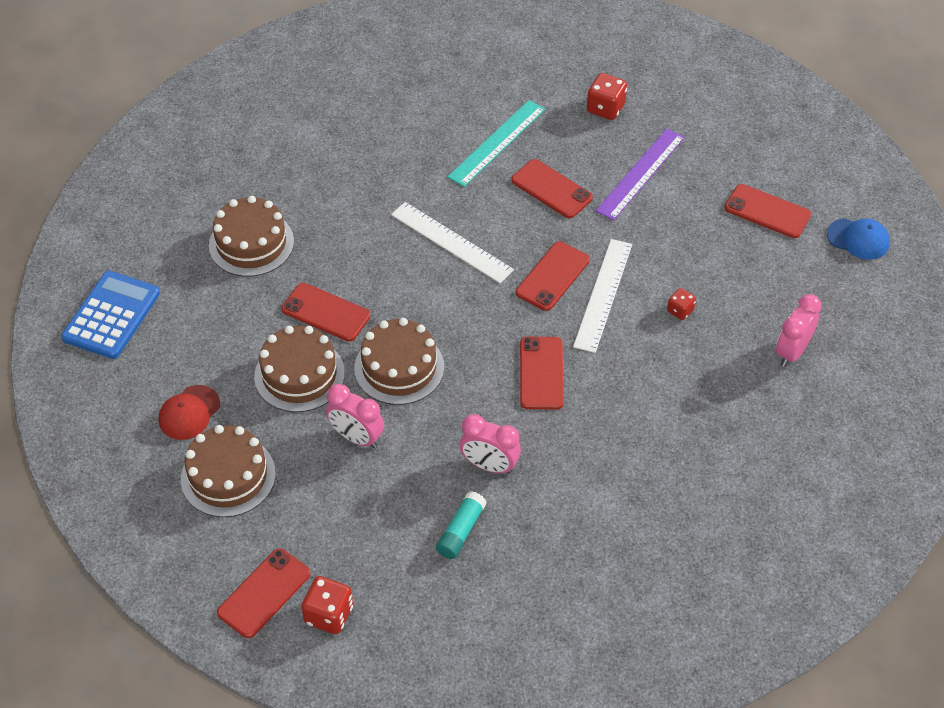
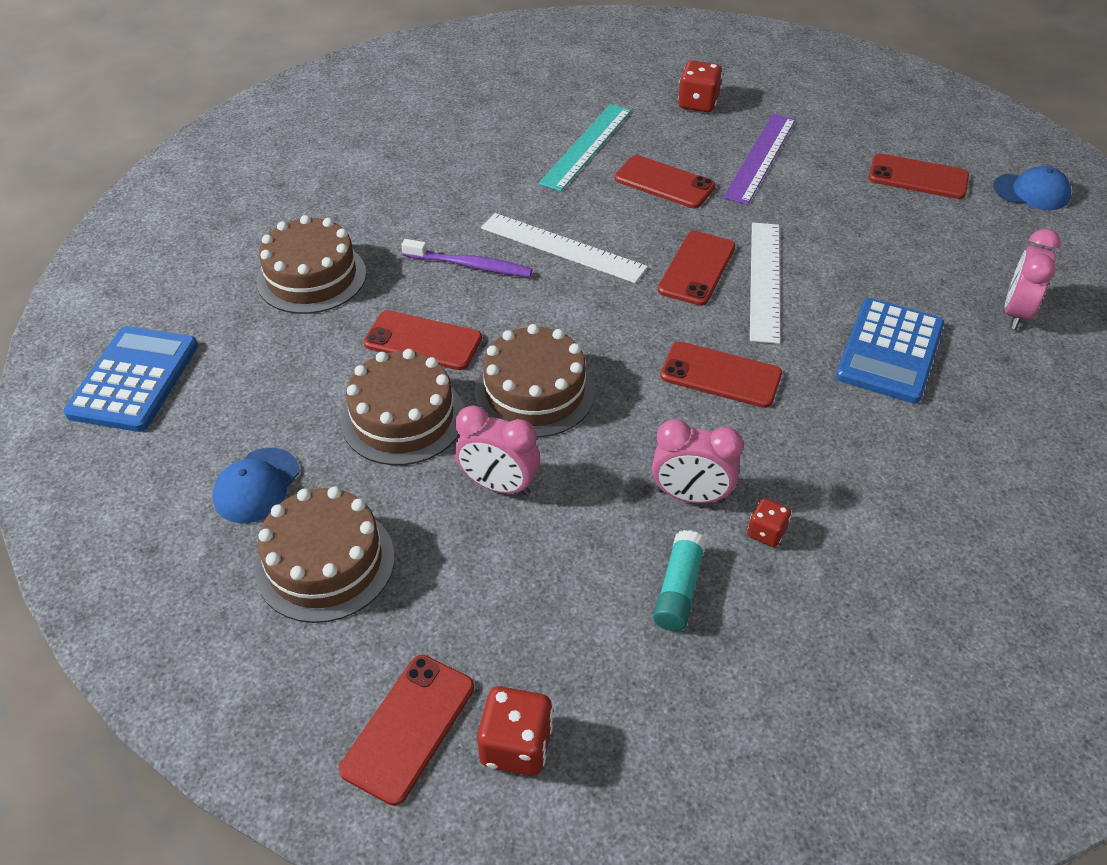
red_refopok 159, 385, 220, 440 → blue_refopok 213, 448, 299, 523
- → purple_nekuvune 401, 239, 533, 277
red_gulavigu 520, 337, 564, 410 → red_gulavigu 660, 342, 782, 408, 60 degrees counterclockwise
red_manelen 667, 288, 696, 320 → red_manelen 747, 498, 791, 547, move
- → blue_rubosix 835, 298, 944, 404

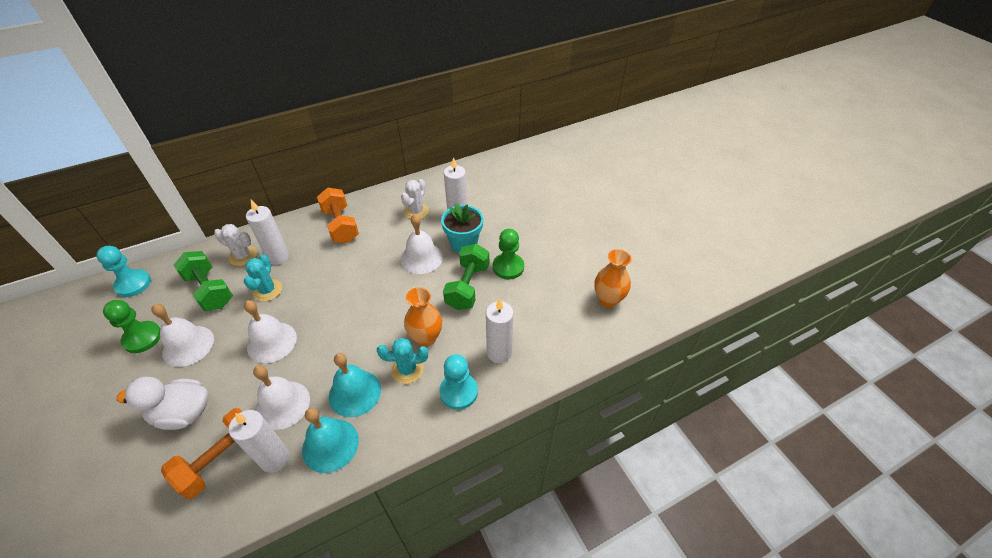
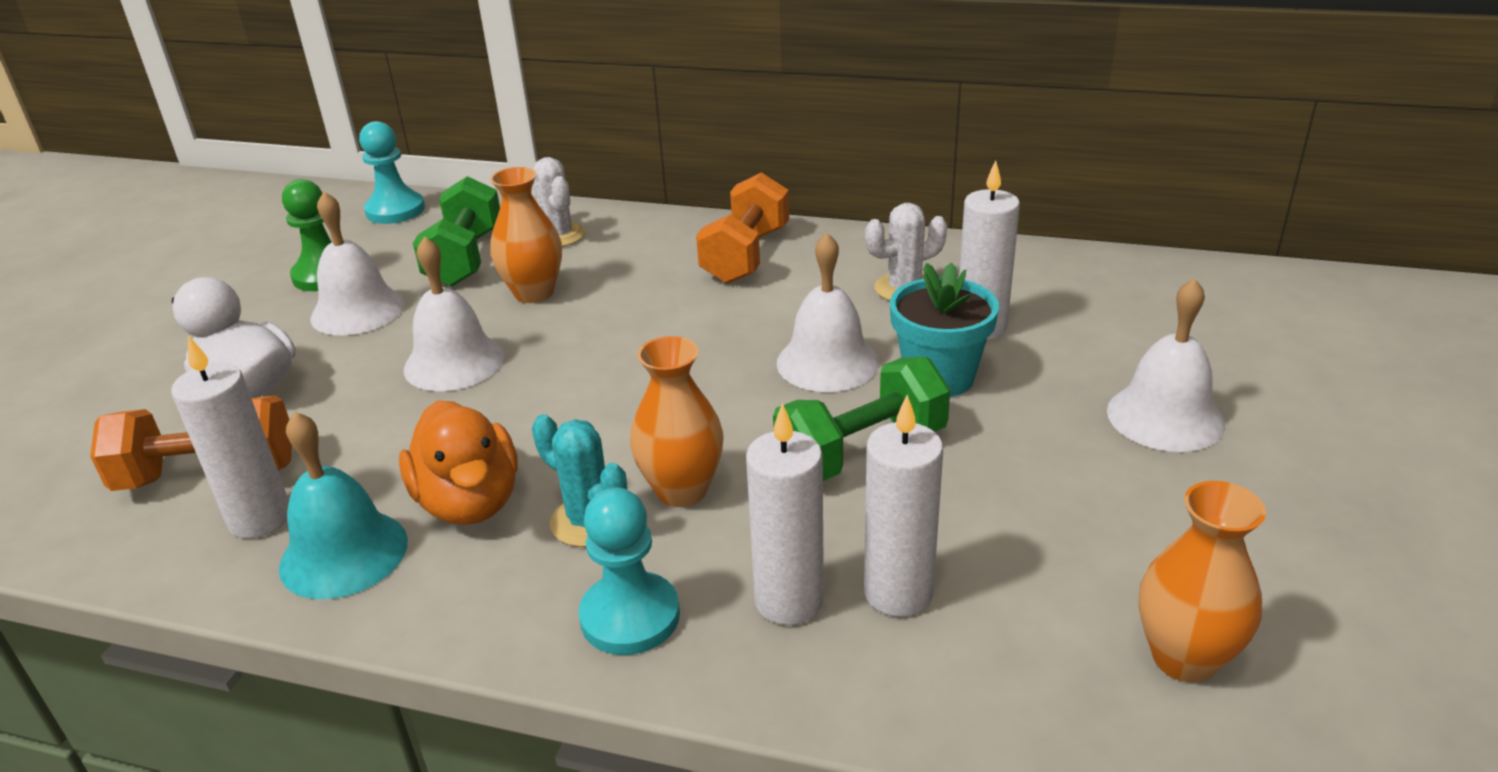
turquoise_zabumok 329, 353, 381, 417 → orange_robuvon 399, 400, 518, 525
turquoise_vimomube 244, 254, 282, 302 → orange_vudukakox 490, 167, 562, 303
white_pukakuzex 246, 200, 289, 265 → white_pukakuzex 864, 395, 943, 617, move
white_zabumok 253, 365, 310, 430 → white_zabumok 1107, 278, 1225, 452, move
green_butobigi 493, 229, 524, 279 → -

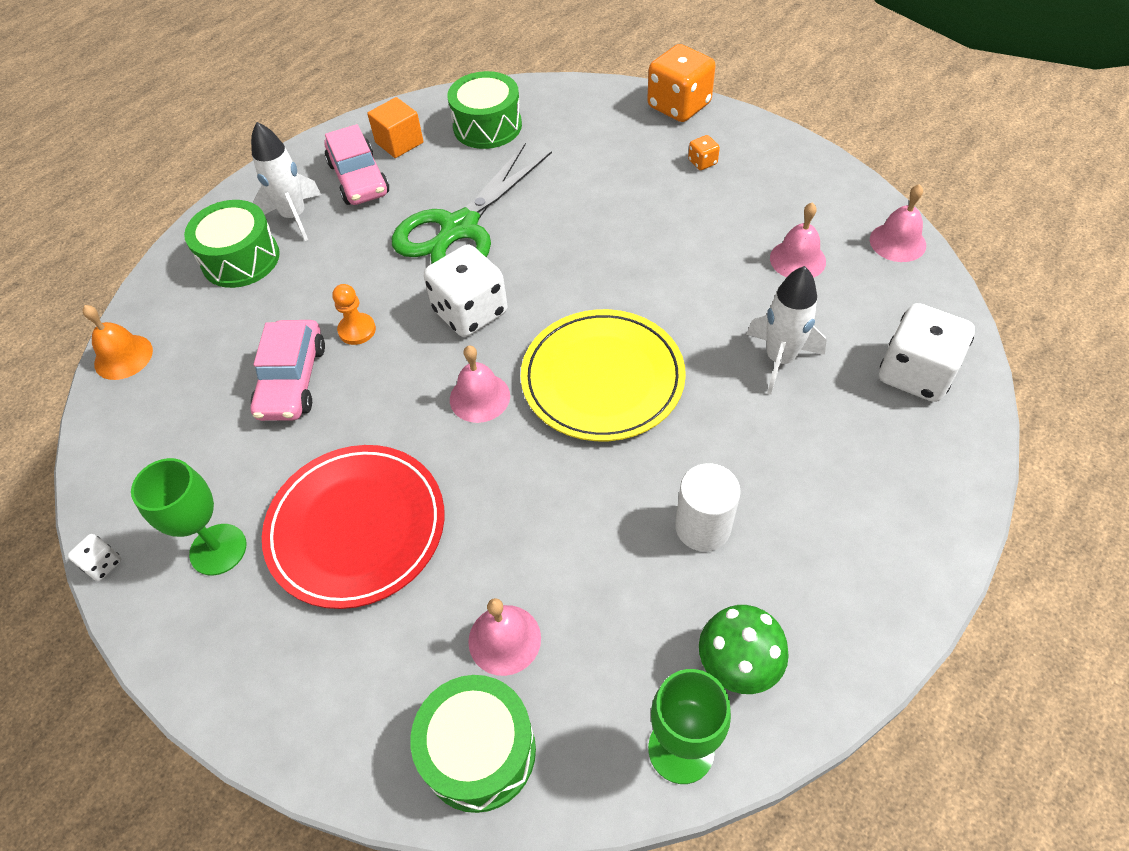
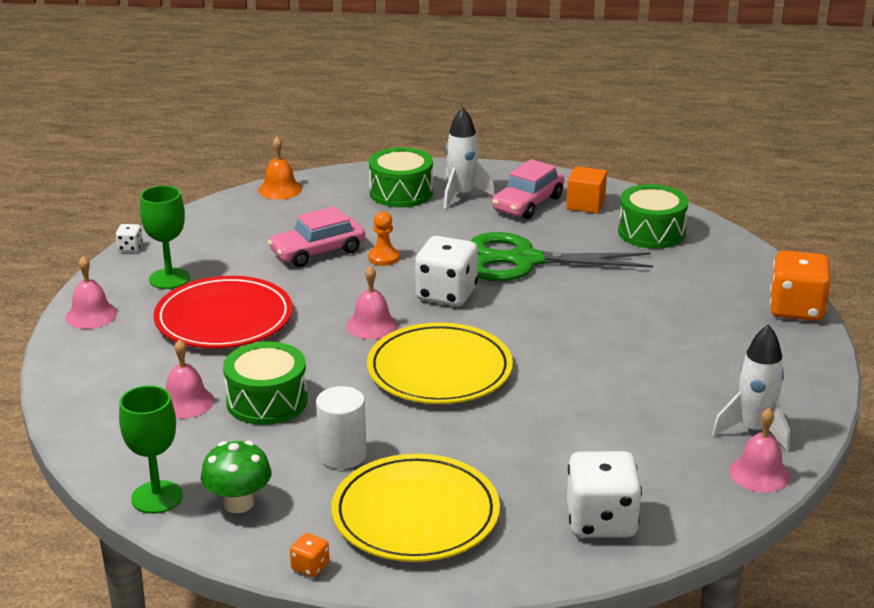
pink_zabumok 770, 203, 826, 278 → pink_zabumok 66, 256, 117, 329, move
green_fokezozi 410, 675, 536, 813 → green_fokezozi 223, 341, 308, 425, move
orange_manelen 688, 135, 720, 170 → orange_manelen 290, 533, 329, 577, move
- → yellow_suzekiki 332, 454, 500, 562
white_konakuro 746, 266, 827, 394 → white_konakuro 712, 324, 790, 451, move

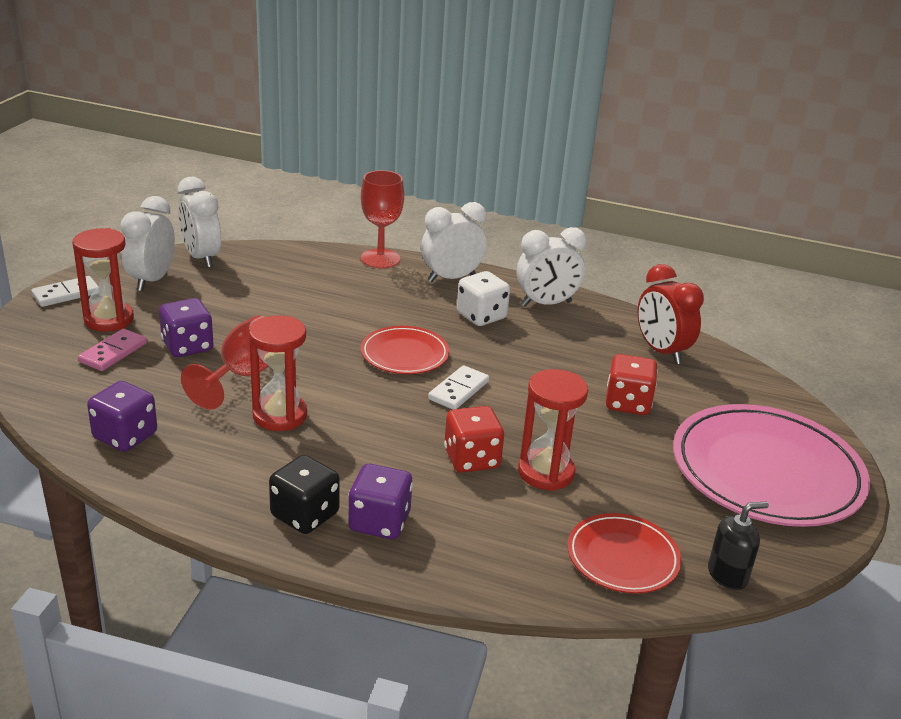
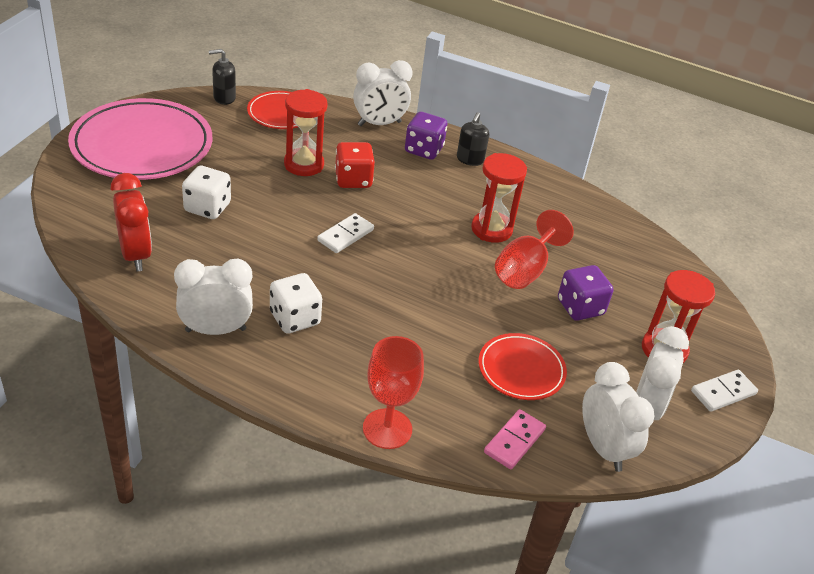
red_manelen 606, 354, 658, 415 → white_manelen 182, 166, 231, 219
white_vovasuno 421, 202, 487, 283 → white_vovasuno 353, 60, 413, 126, move
black_manelen 269, 455, 340, 534 → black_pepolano 457, 112, 489, 166
red_suzekiki 361, 326, 450, 374 → red_suzekiki 479, 333, 567, 400, move
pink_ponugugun 78, 329, 147, 371 → pink_ponugugun 484, 409, 546, 469, move
purple_manelen 87, 381, 157, 452 → -

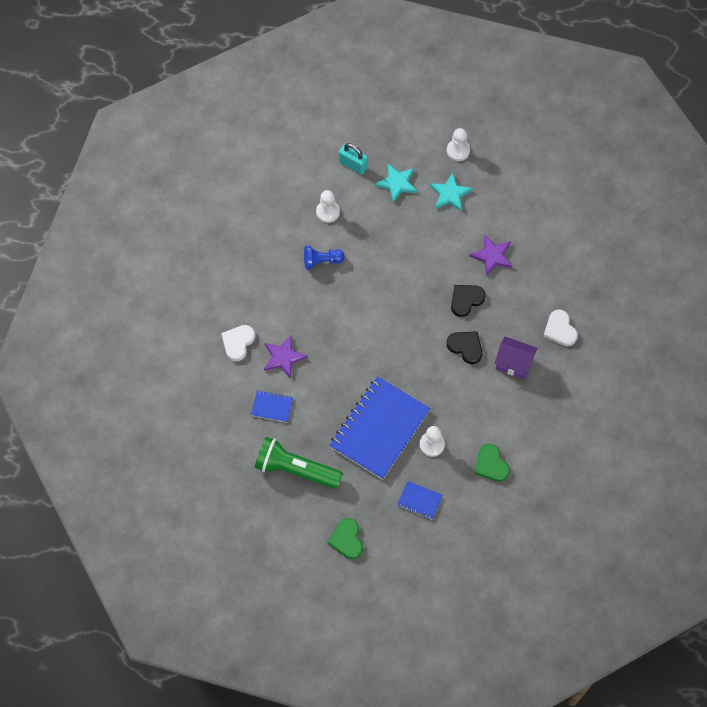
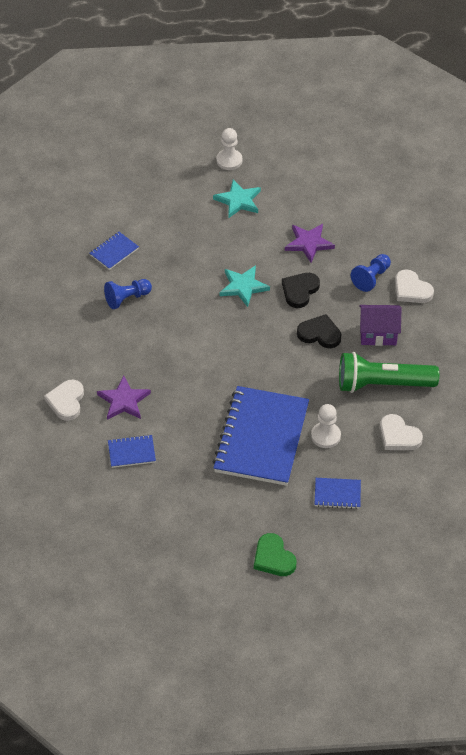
white_butobigi 316, 190, 340, 223 → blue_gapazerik 90, 232, 139, 270
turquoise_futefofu 375, 164, 418, 203 → turquoise_futefofu 219, 265, 270, 307, move
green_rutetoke 255, 437, 343, 489 → green_rutetoke 339, 352, 439, 393, move
- → blue_butobigi 351, 254, 391, 292
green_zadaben 474, 444, 510, 482 → white_zadaben 380, 414, 423, 450
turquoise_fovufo 339, 143, 368, 175 → -

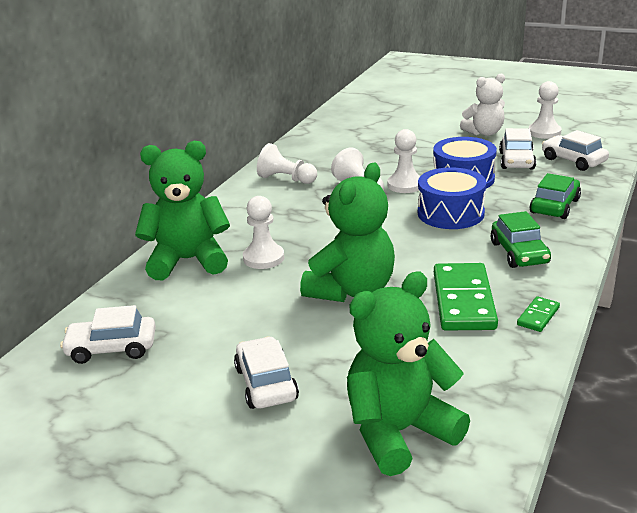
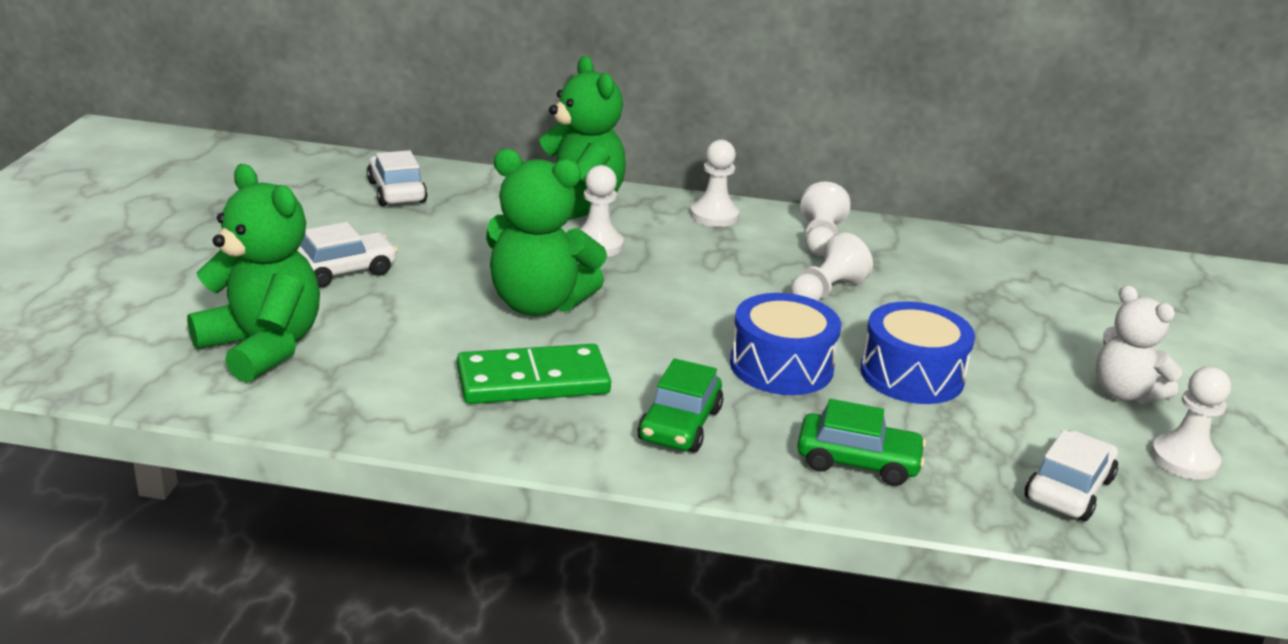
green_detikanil 491, 211, 551, 268 → green_detikanil 637, 358, 723, 452, 45 degrees counterclockwise
white_butobigi 387, 129, 420, 193 → white_butobigi 690, 140, 740, 227, move
white_detikanil 499, 128, 536, 170 → -
green_ponugugun 517, 296, 560, 332 → -

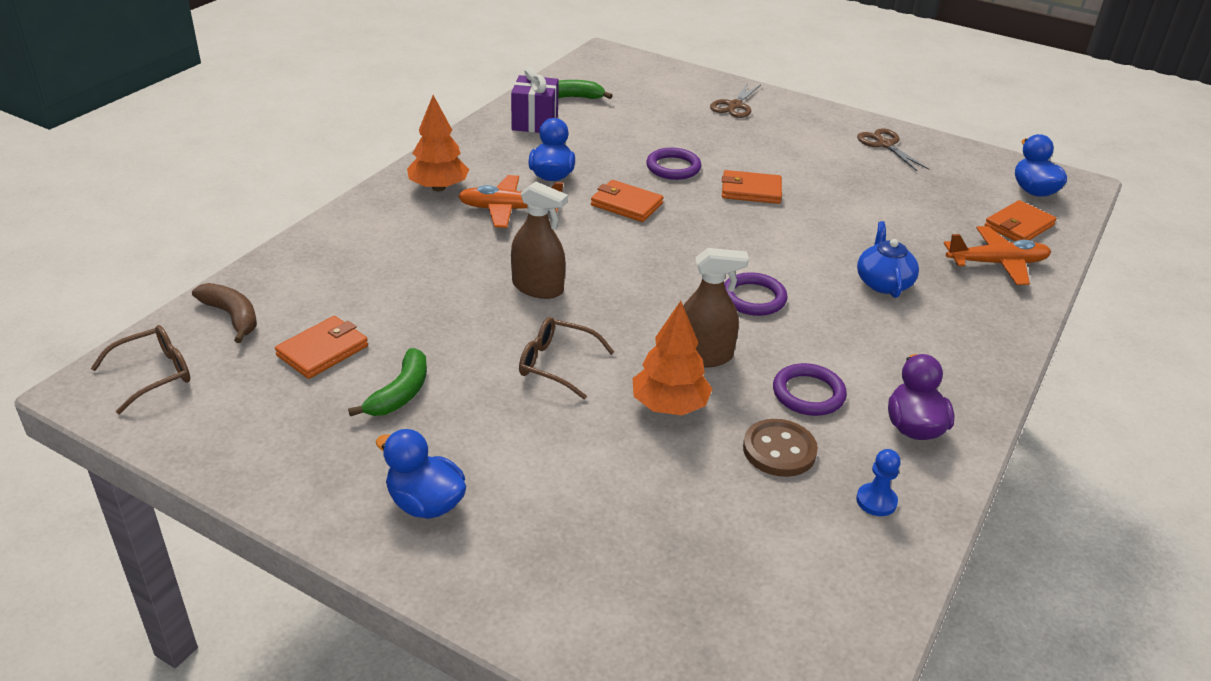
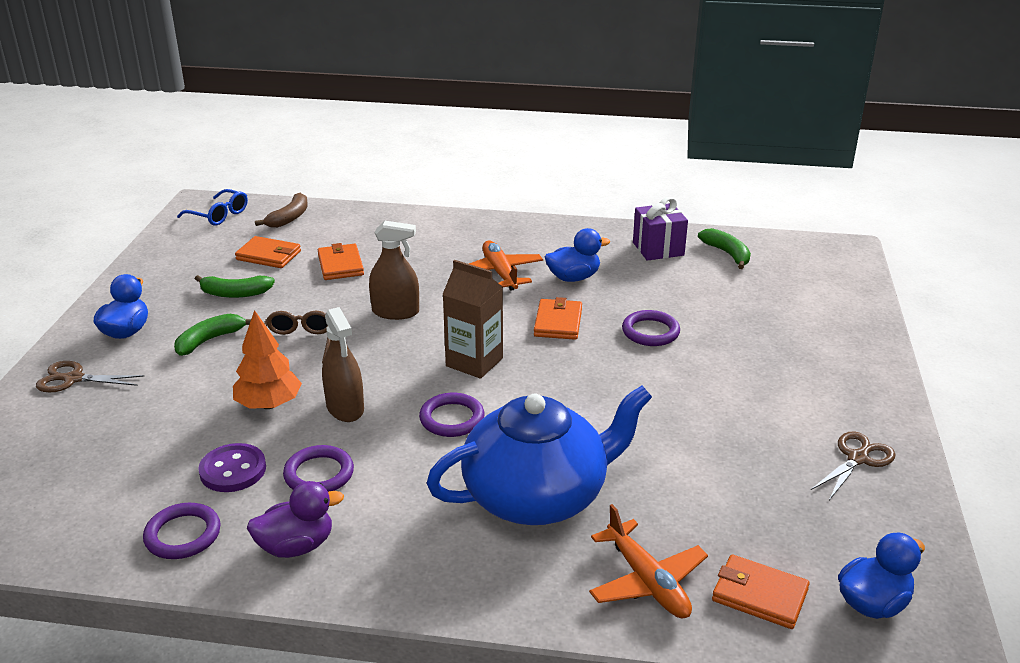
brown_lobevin 710, 83, 761, 118 → brown_lobevin 36, 361, 144, 393, move
blue_butobigi 856, 449, 901, 516 → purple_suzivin 143, 503, 221, 559
- → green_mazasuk 174, 314, 251, 356
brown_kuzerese 91, 325, 190, 414 → blue_kuzerese 177, 189, 248, 225
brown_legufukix 743, 419, 818, 477 → purple_legufukix 198, 443, 266, 492
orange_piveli 722, 170, 782, 204 → orange_piveli 318, 243, 364, 280, move
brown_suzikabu 511, 181, 568, 299 → brown_suzikabu 369, 221, 419, 320, 90 degrees counterclockwise
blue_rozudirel 857, 221, 919, 298 → blue_rozudirel 427, 386, 652, 525, x2.12
- → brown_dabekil 442, 260, 503, 379
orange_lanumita 407, 95, 469, 191 → -

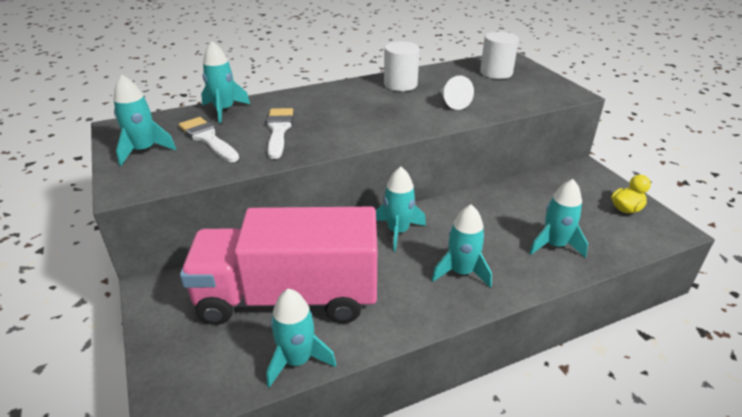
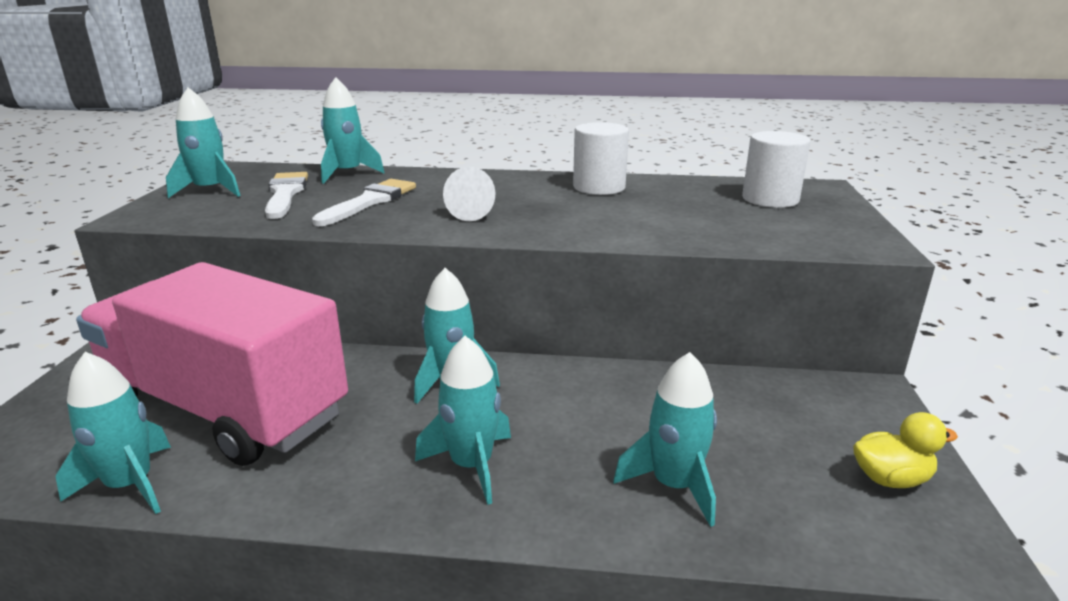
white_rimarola 441, 75, 474, 110 → white_rimarola 443, 167, 495, 221, move

